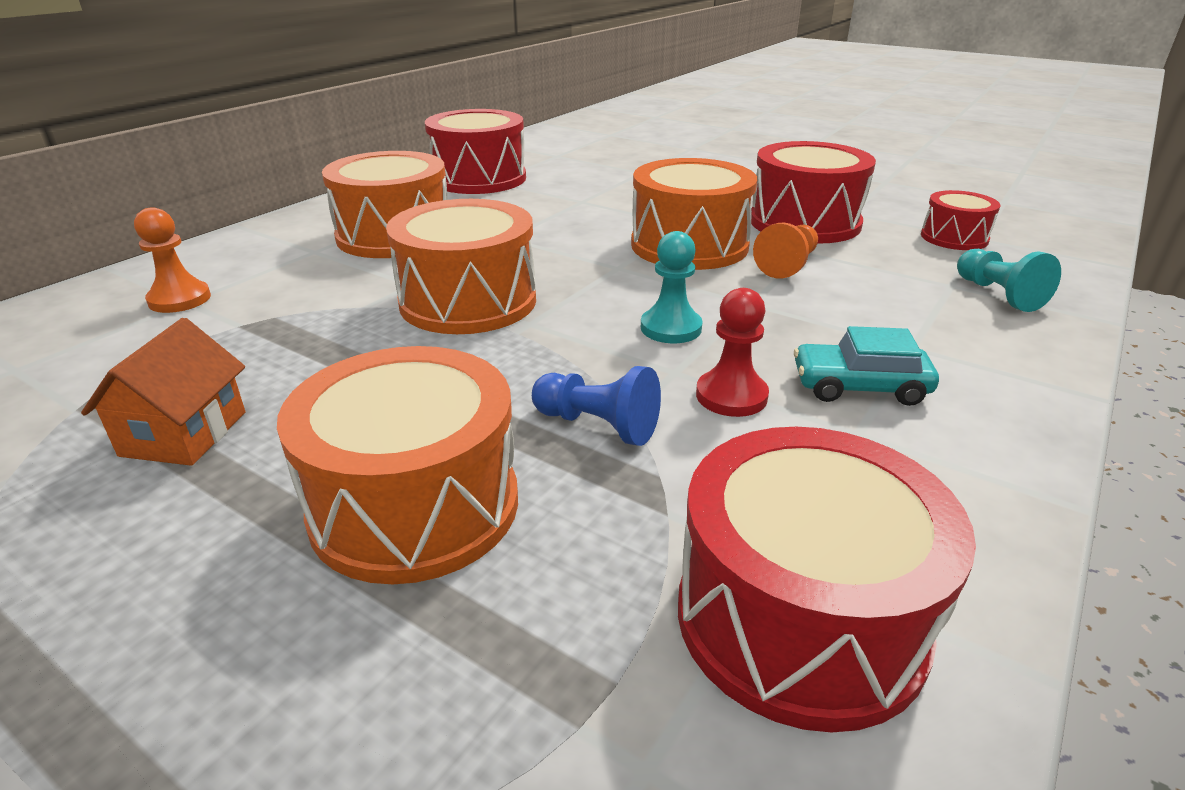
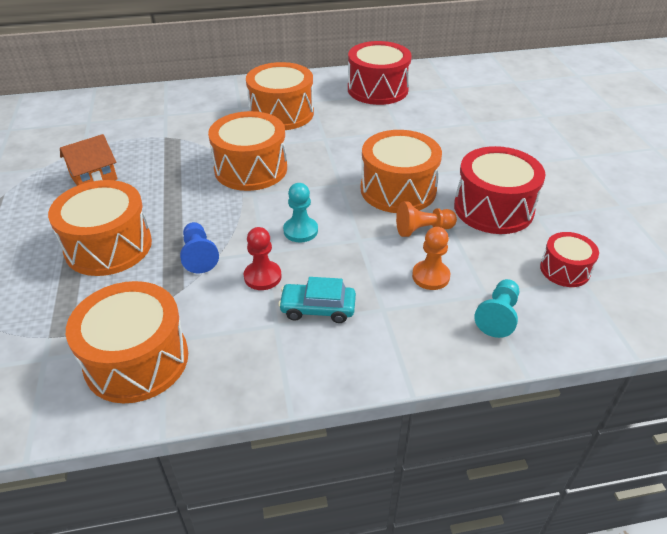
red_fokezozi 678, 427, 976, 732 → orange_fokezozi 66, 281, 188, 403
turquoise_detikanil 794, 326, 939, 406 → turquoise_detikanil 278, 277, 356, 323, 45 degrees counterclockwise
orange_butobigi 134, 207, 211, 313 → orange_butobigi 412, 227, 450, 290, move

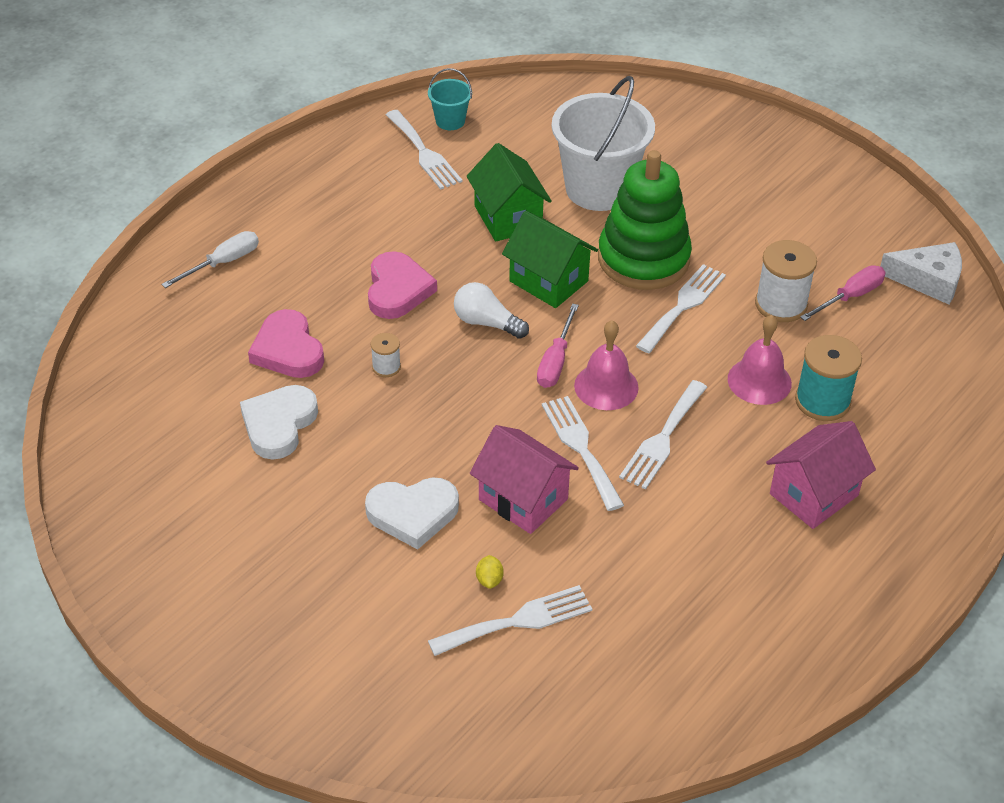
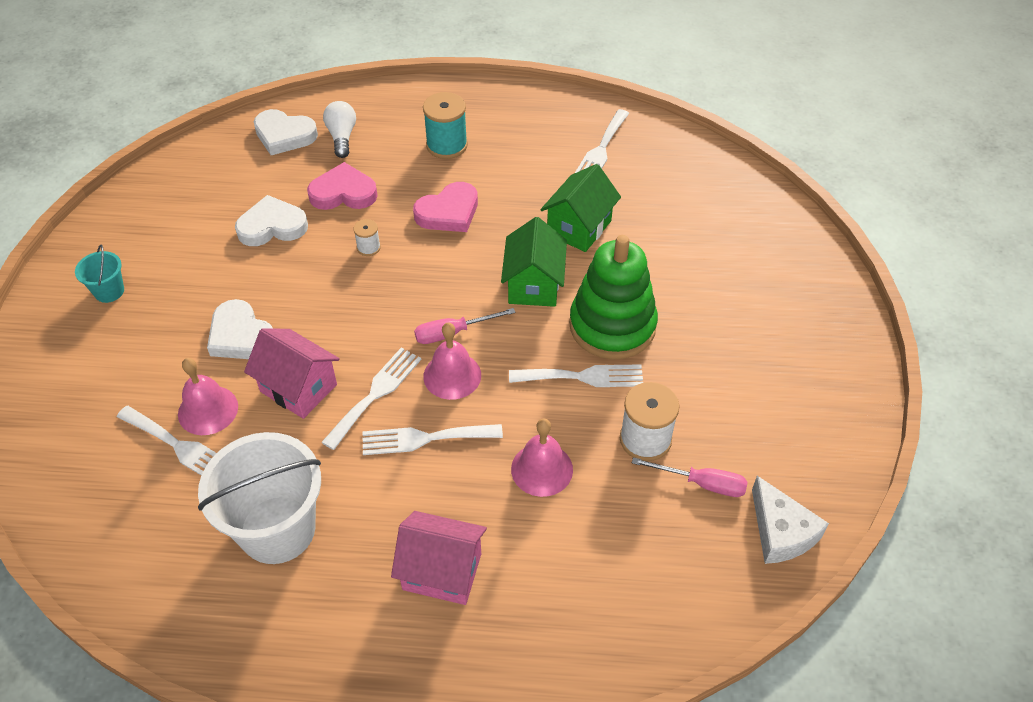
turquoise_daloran 428, 68, 472, 130 → turquoise_daloran 75, 244, 124, 303, move
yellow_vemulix 476, 555, 504, 589 → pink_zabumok 178, 358, 238, 435
white_daloran 552, 76, 655, 211 → white_daloran 198, 432, 321, 564, move
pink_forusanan 470, 425, 579, 534 → pink_forusanan 244, 329, 340, 419, 60 degrees counterclockwise
- → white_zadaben 254, 109, 318, 155
pink_zadaben 248, 309, 324, 378 → pink_zadaben 307, 162, 378, 210, 60 degrees clockwise
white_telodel 454, 282, 529, 339 → white_telodel 323, 101, 356, 158, move
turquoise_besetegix 795, 335, 862, 421 → turquoise_besetegix 423, 92, 468, 159, move
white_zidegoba 161, 231, 259, 288 → -

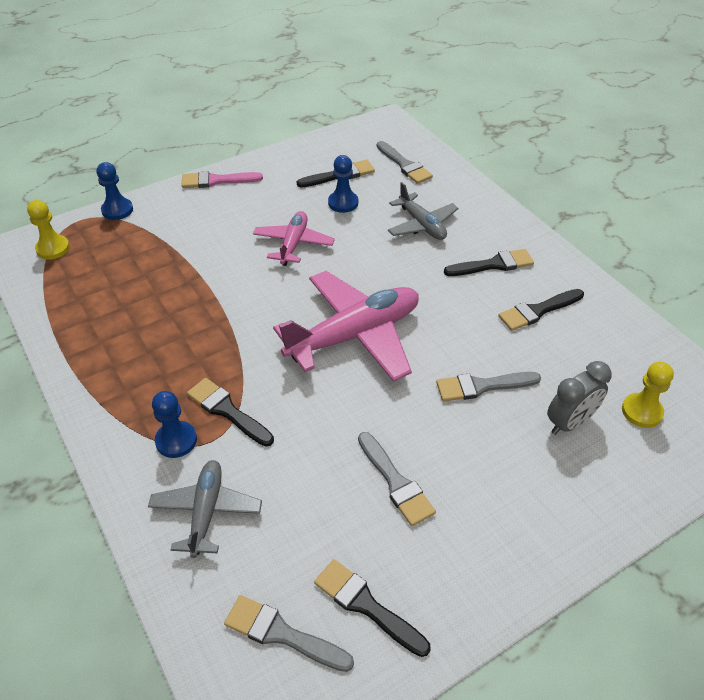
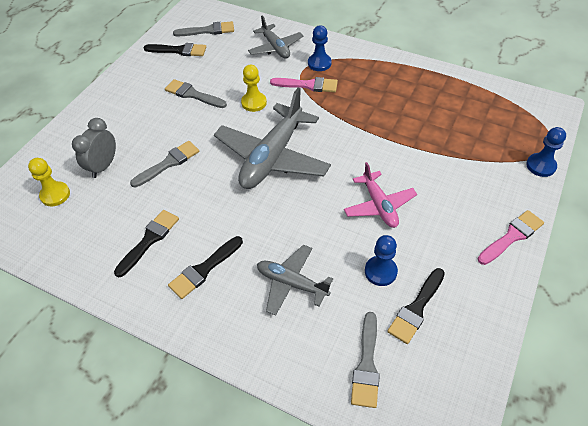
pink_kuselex 273, 271, 419, 382 → grey_kuselex 214, 87, 331, 189
yellow_butobigi 27, 200, 70, 260 → yellow_butobigi 241, 65, 267, 112, move
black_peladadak 187, 378, 274, 446 → pink_peladadak 270, 77, 338, 92
grey_peladadak 377, 141, 433, 184 → grey_peladadak 351, 312, 380, 408, 105 degrees counterclockwise

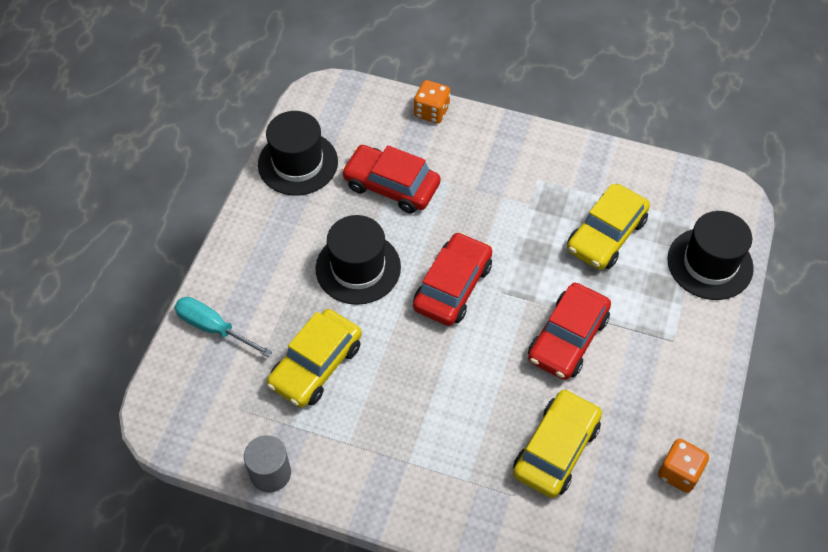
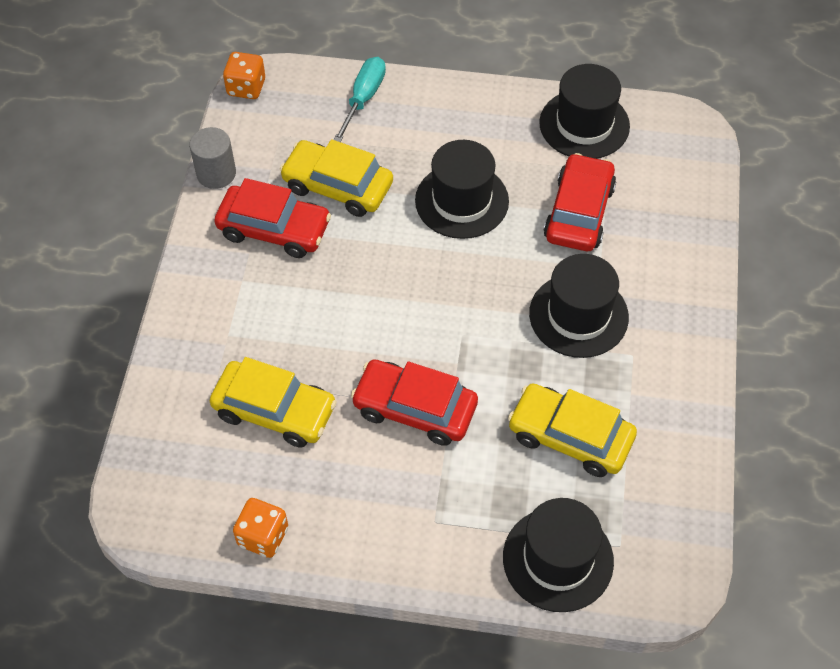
red_detikanil 413, 232, 492, 326 → red_detikanil 214, 178, 331, 258, move
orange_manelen 414, 80, 450, 124 → orange_manelen 223, 52, 265, 99, move
- → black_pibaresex 529, 254, 629, 358

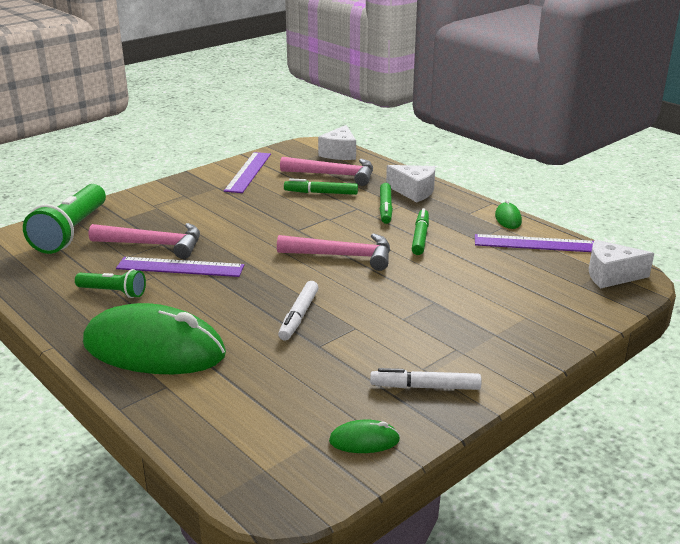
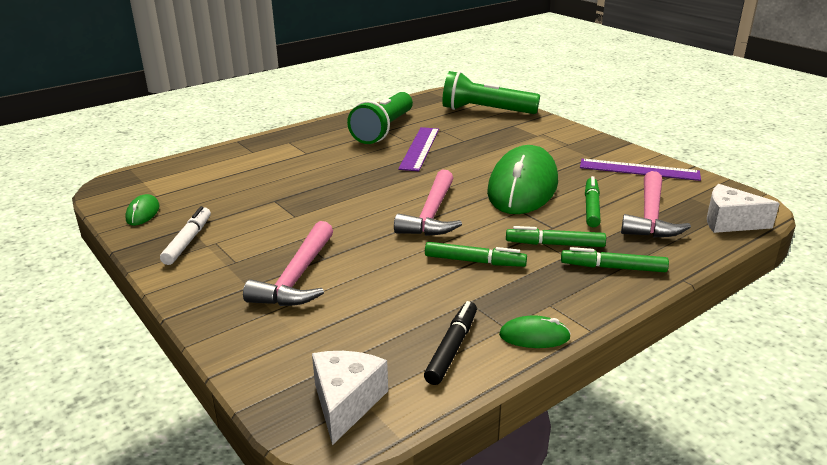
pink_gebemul 89, 223, 200, 259 → pink_gebemul 243, 221, 333, 306, move
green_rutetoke 75, 269, 146, 298 → green_rutetoke 347, 92, 413, 144, x1.86
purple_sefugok 475, 234, 594, 252 → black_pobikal 424, 301, 477, 385
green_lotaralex 83, 303, 226, 374 → green_lotaralex 487, 145, 558, 214, move
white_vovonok 386, 165, 435, 202 → green_pobikal 561, 247, 669, 272
white_pobikal 278, 281, 319, 341 → -

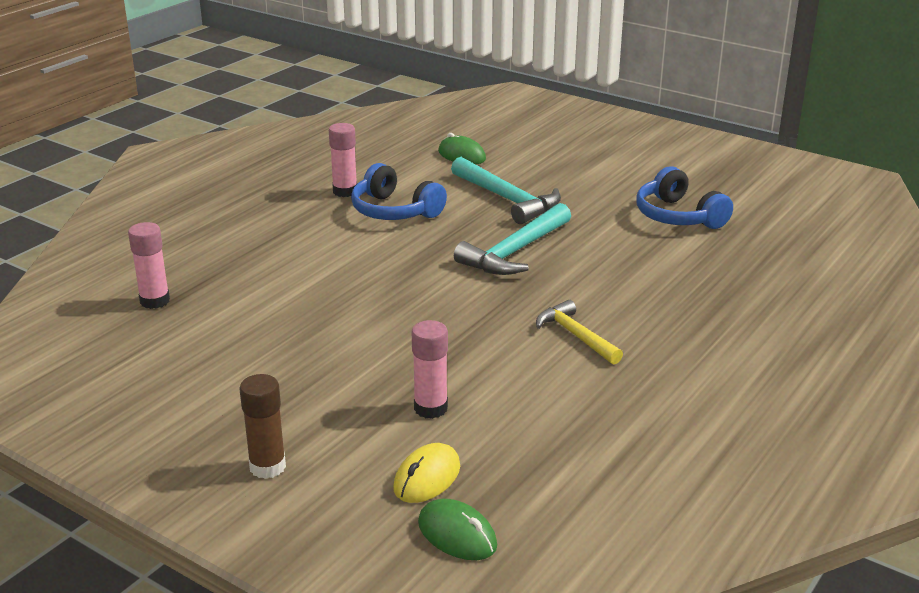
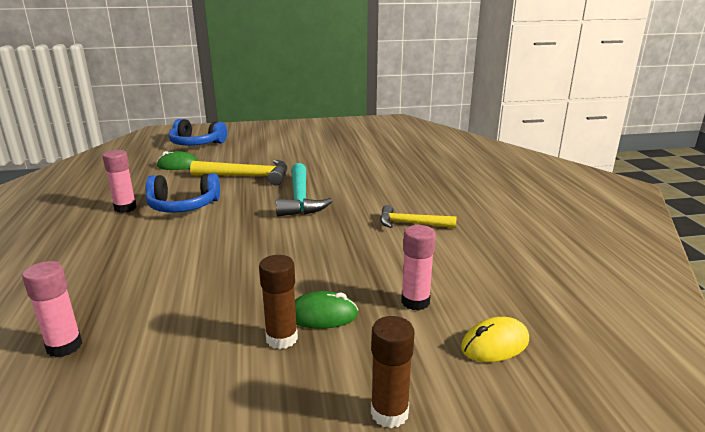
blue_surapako 636, 166, 733, 229 → blue_surapako 168, 119, 227, 145, move
turquoise_gebemul 451, 157, 561, 224 → yellow_gebemul 190, 160, 287, 186
- → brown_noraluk 259, 255, 298, 349
green_lotaralex 418, 499, 497, 560 → green_lotaralex 295, 291, 358, 329, move
yellow_lotaralex 393, 443, 460, 503 → yellow_lotaralex 461, 317, 529, 362, 75 degrees clockwise

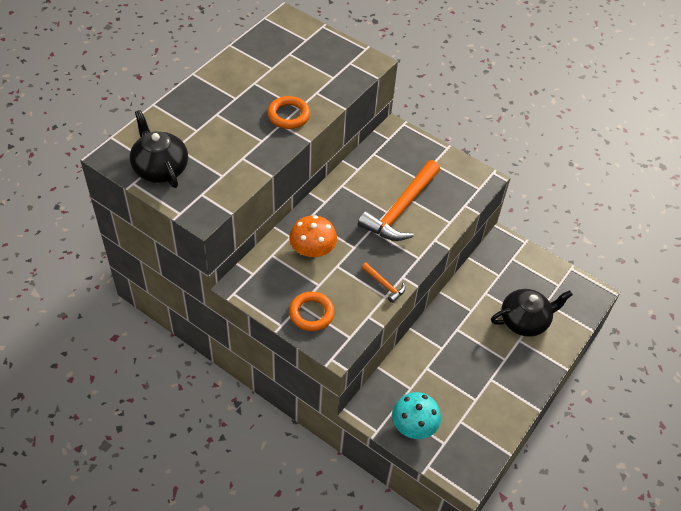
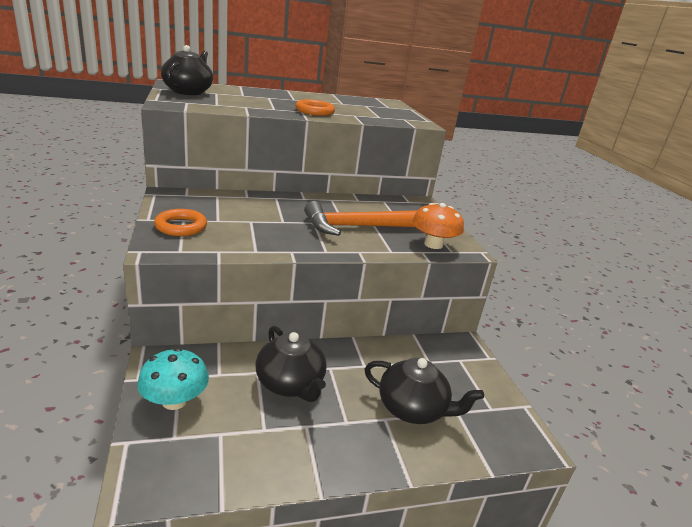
- → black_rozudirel 255, 326, 327, 402
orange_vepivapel 289, 215, 337, 257 → orange_vepivapel 412, 203, 464, 249, move
orange_gebemul 361, 263, 405, 303 → -

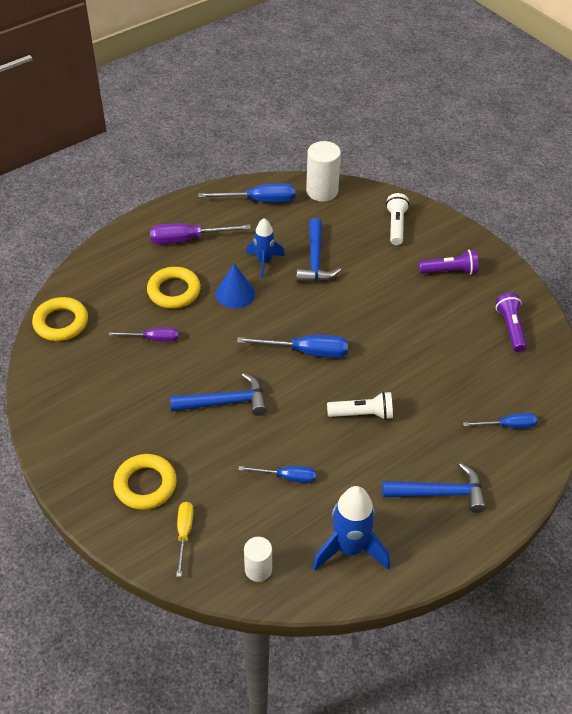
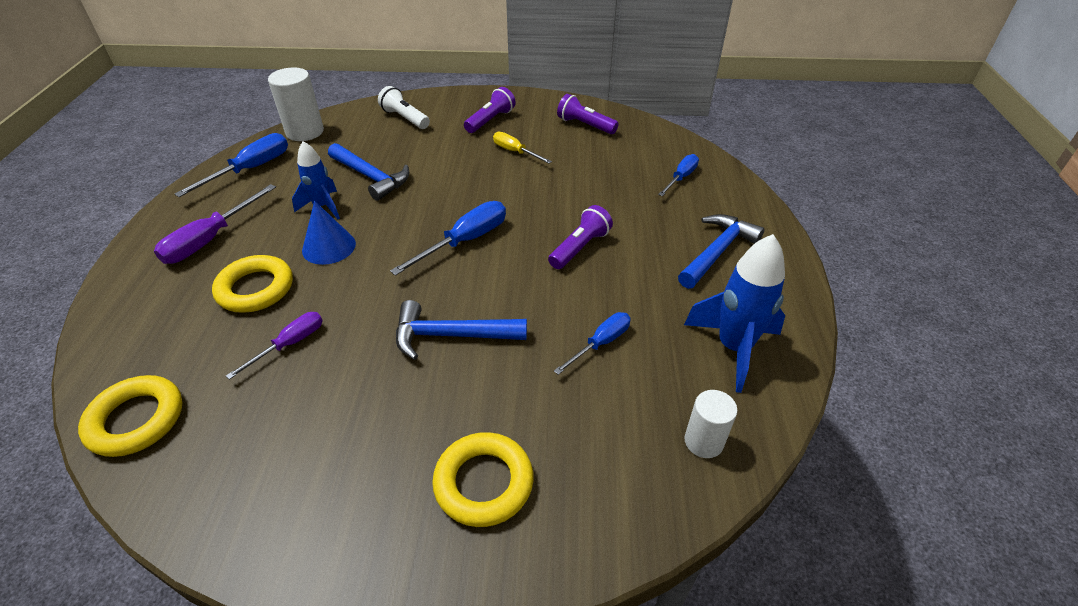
blue_gebemul 170, 373, 267, 416 → blue_gebemul 396, 300, 527, 360, 120 degrees counterclockwise
yellow_zidegoba 176, 502, 194, 577 → yellow_zidegoba 493, 132, 552, 164, move
white_rutetoke 327, 392, 393, 420 → purple_rutetoke 548, 205, 613, 269

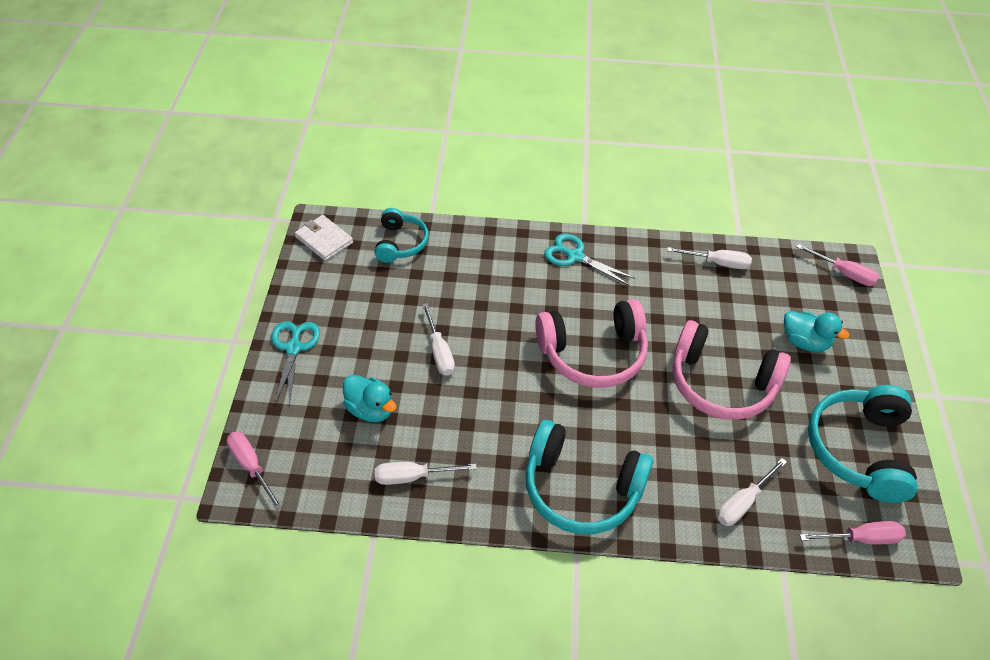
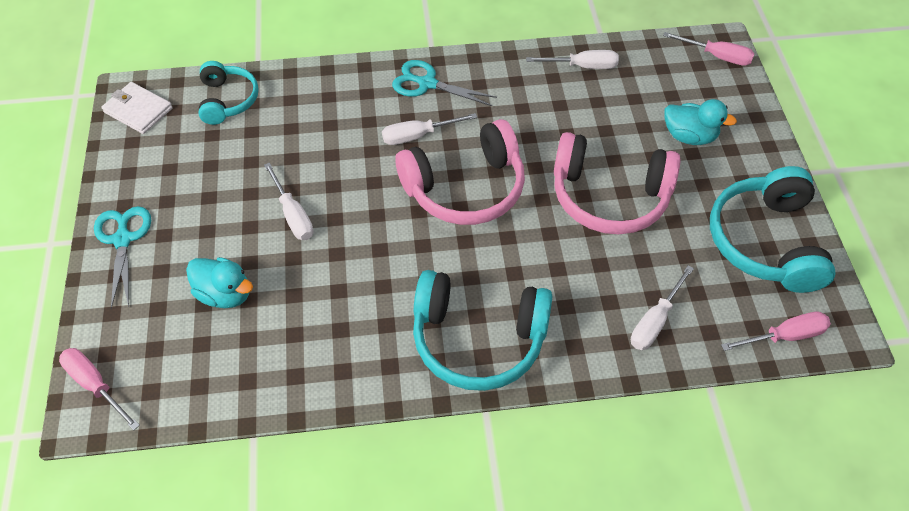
white_zidegoba 375, 462, 477, 485 → white_zidegoba 382, 113, 477, 145, move

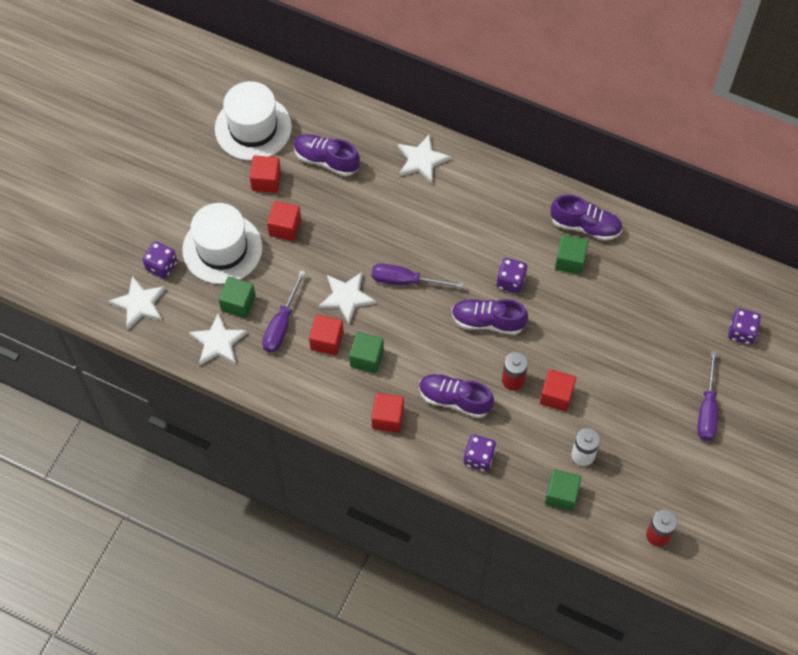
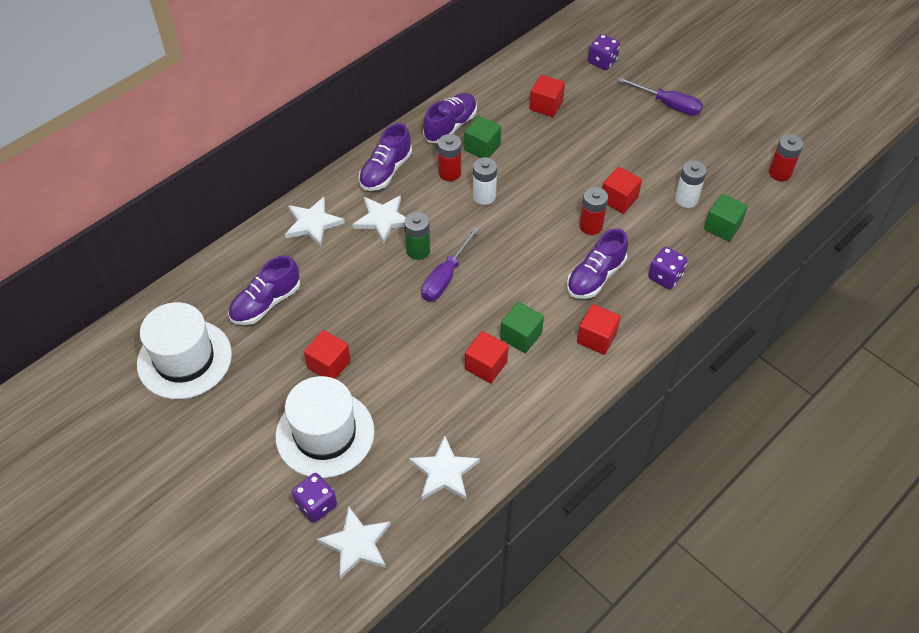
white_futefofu 318, 272, 376, 324 → white_futefofu 352, 195, 406, 244, move
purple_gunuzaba 451, 299, 528, 335 → purple_gunuzaba 359, 123, 412, 191, move
- → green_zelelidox 404, 212, 430, 260
- → red_zelelidox 438, 134, 461, 181
purple_manelen 496, 258, 527, 294 → white_zelelidox 473, 157, 497, 205
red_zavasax 250, 156, 281, 193 → red_zavasax 530, 75, 565, 117, move
green_zavasax 218, 277, 256, 318 → -
purple_zidegoba 262, 270, 306, 353 → -

